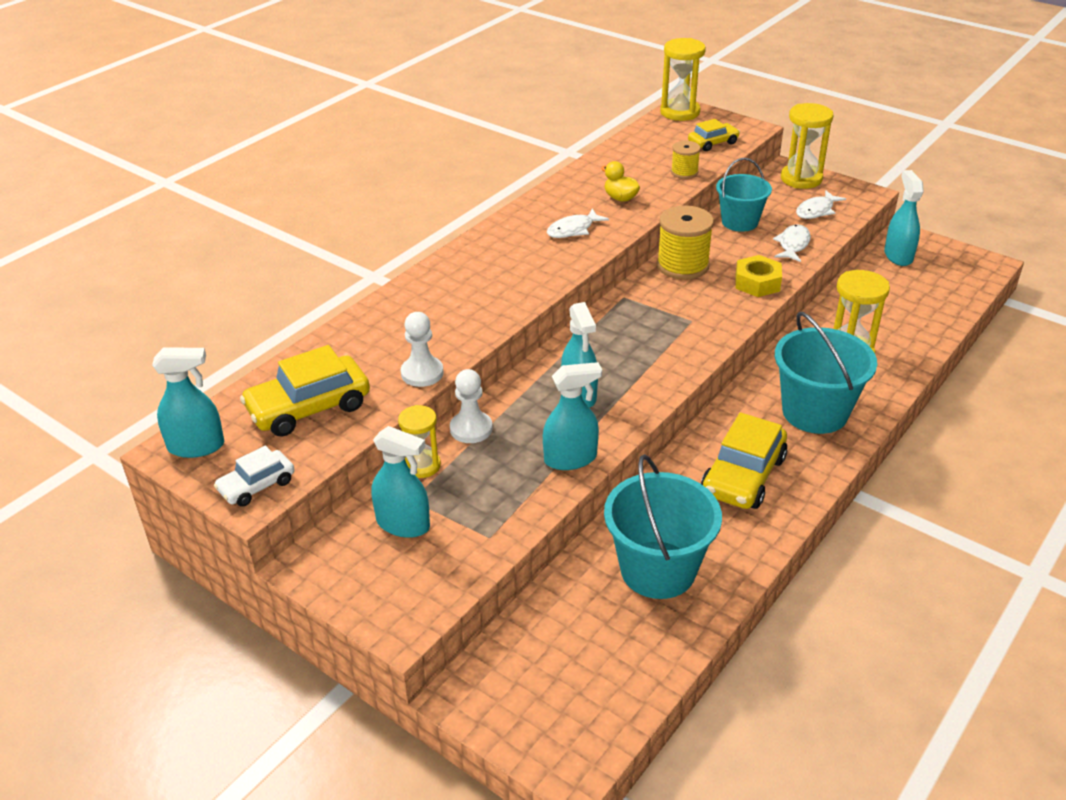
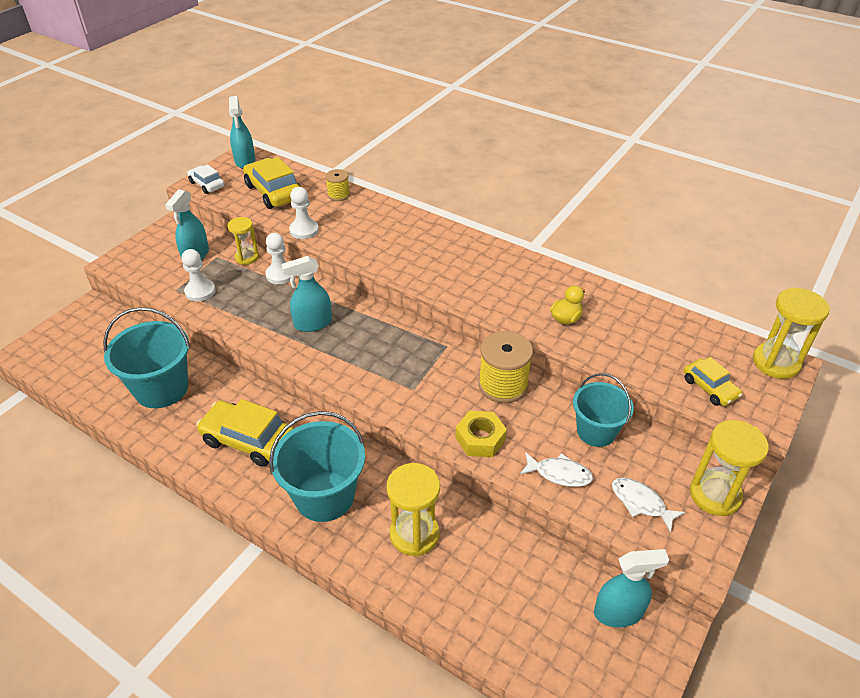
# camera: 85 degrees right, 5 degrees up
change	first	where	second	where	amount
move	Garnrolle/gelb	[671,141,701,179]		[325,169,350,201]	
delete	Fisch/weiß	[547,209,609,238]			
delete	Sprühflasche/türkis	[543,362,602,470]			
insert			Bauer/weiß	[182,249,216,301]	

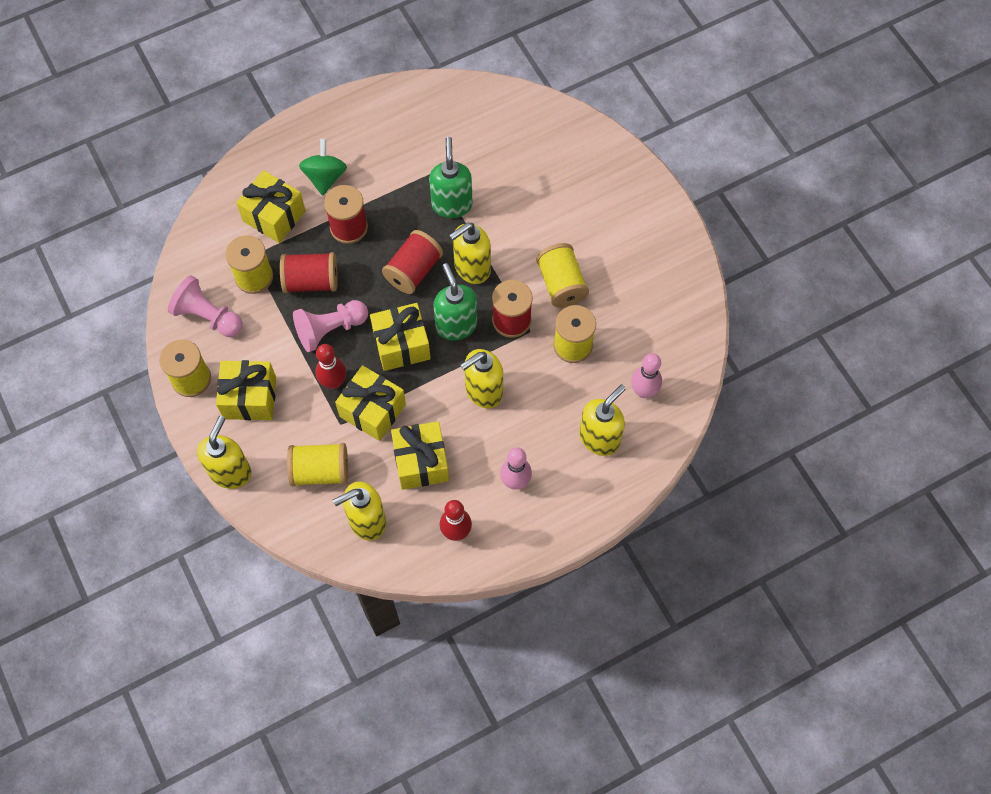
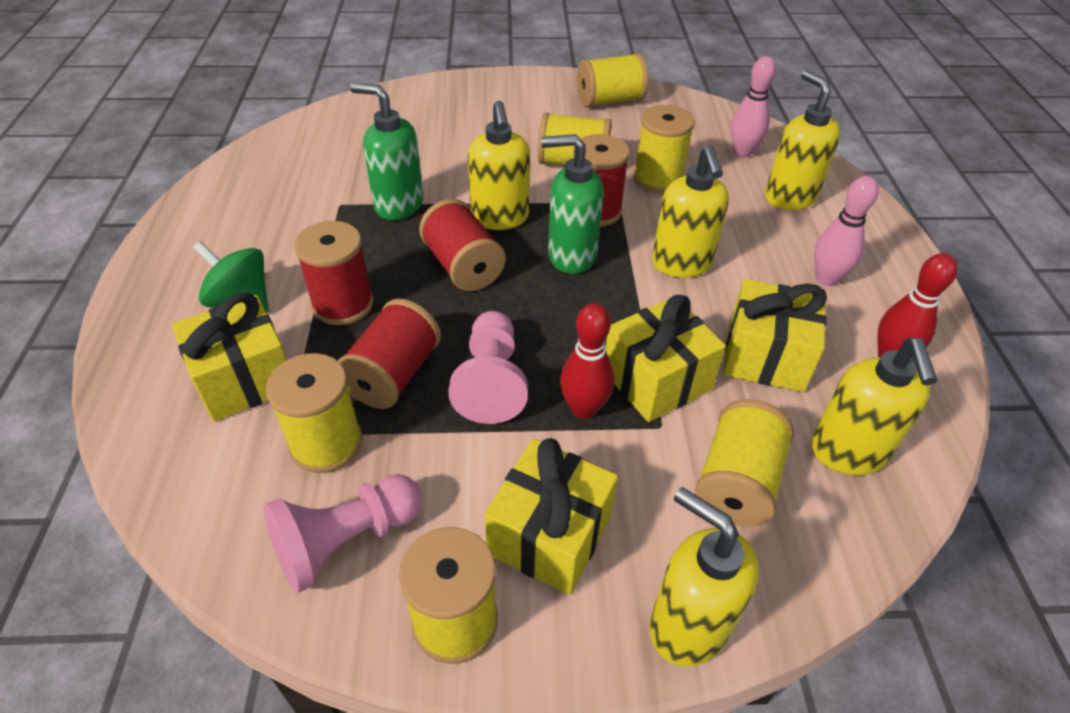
# camera: 65 degrees left, 20 degrees down
change	first	where	second	where	amount
delete	Geschenk/gelb	[370,303,431,371]			
insert			Garnrolle/gelb	[577,53,649,107]	

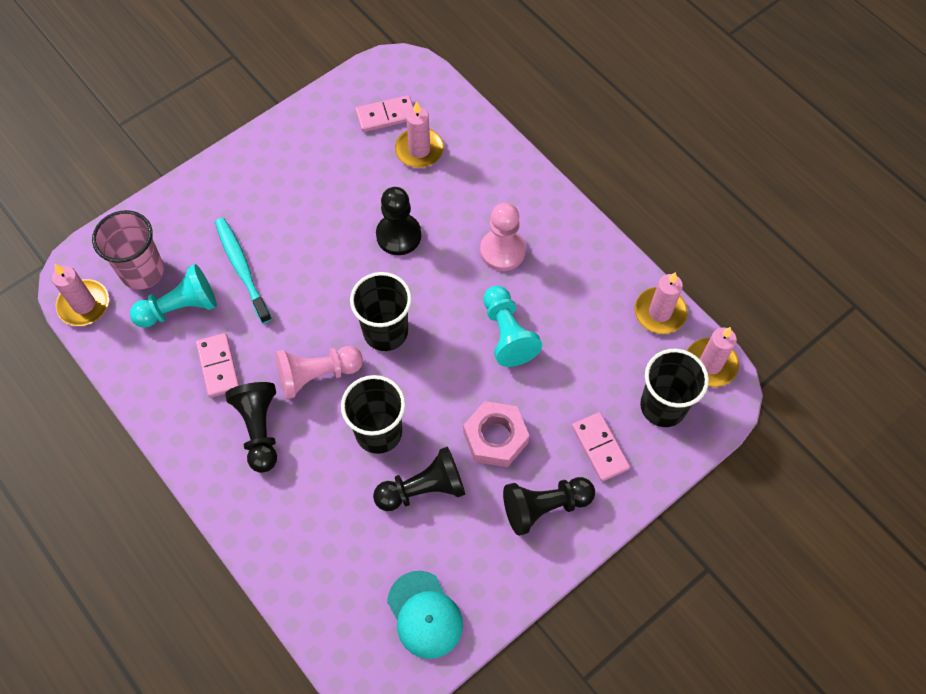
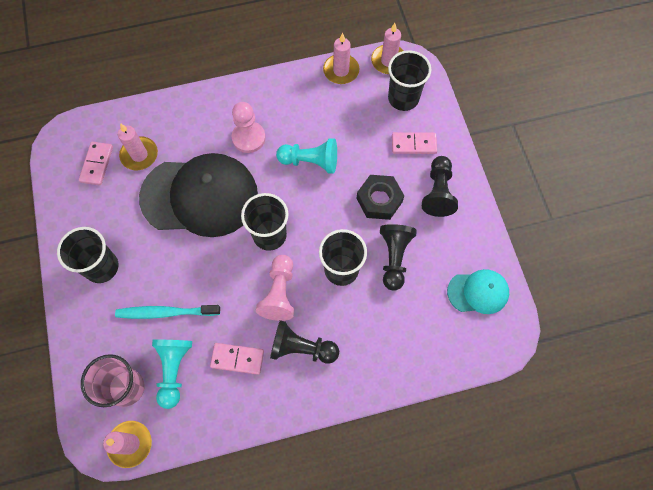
# camera: 65 degrees left, 5 degrees up
change	first	where	second	where	amount
replace	Bauer/schwarz	[376,187,421,255]	Kappe/schwarz	[139,153,258,237]	
recolor	Sechskantmutter/rosa	[463,401,529,467]	Sechskantmutter/schwarz	[357,175,404,220]	
insert			Becher/schwarz	[57,227,118,283]	

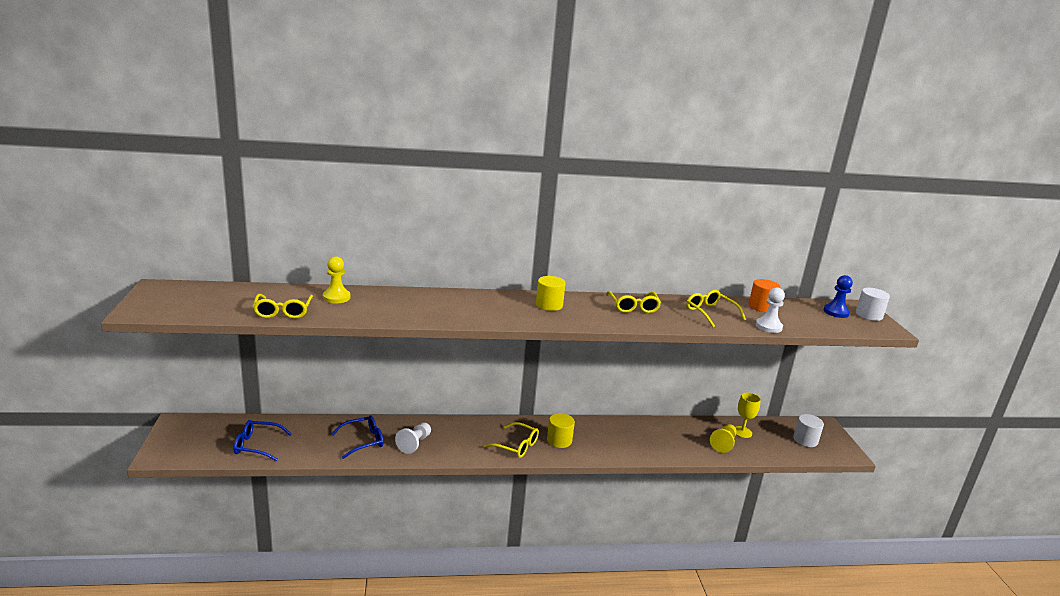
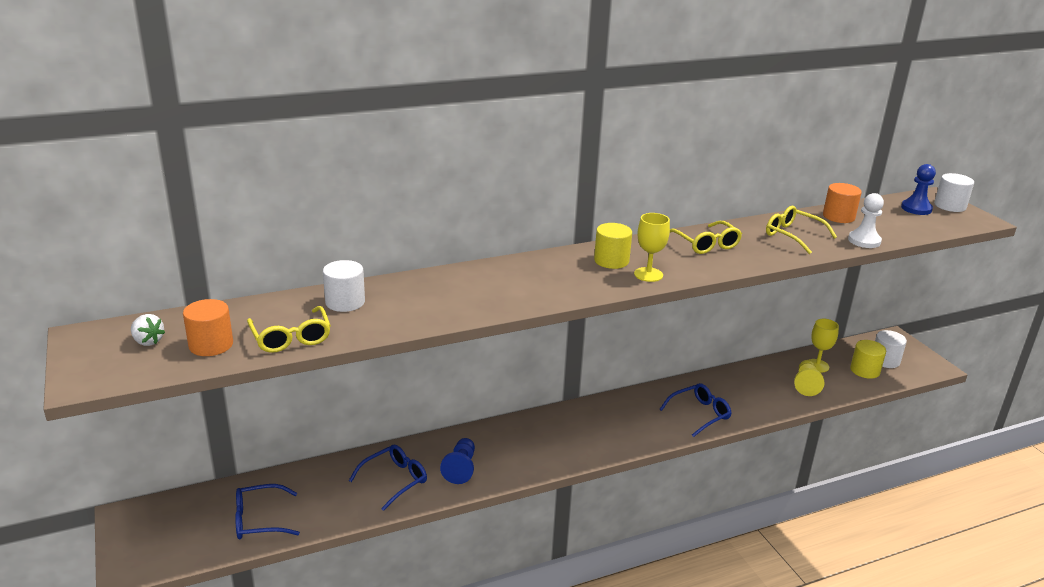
# camera: 15 degrees left, 5 degrees up
change	first	where	second	where	amount
replace	Bauer/gelb	[323,256,350,303]	Vollzylinder/weiß	[323,260,365,312]	
move	Vollzylinder/gelb	[547,413,575,448]		[850,340,886,379]	
recolor	Bauer/weiß	[395,422,431,454]	Bauer/blau	[440,438,475,484]	
delete	Brille/gelb	[484,422,539,458]			
insert			Kelch/gelb	[634,213,670,282]	
insert			Vollzylinder/orange	[183,299,233,356]	
insert			Erdbeere/weiß	[131,314,165,346]	
insert			Brille/blau	[660,383,732,437]	

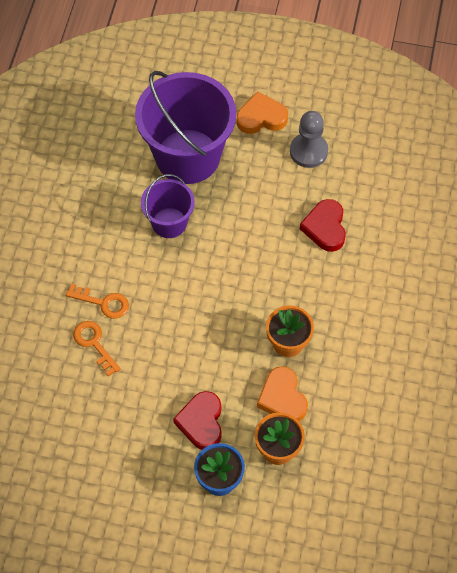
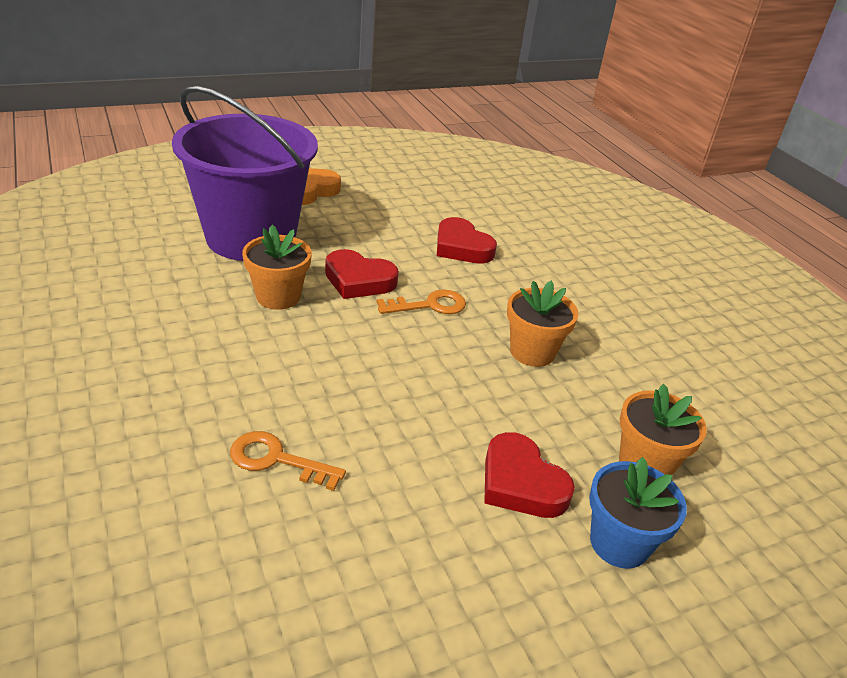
# camera: 40 degrees left, 25 degrees down
change	first	where	second	where	amount
delete	Bauer/grau	[290,111,328,168]			
replace	Eimer/lila	[141,174,195,238]	Blumentopf/orange	[242,225,312,310]	
move	Schlüssel/orange	[66,284,129,319]		[377,290,466,314]	
delete	Herz/orange	[257,366,308,421]			
insert			Herz/rot	[325,249,399,299]	

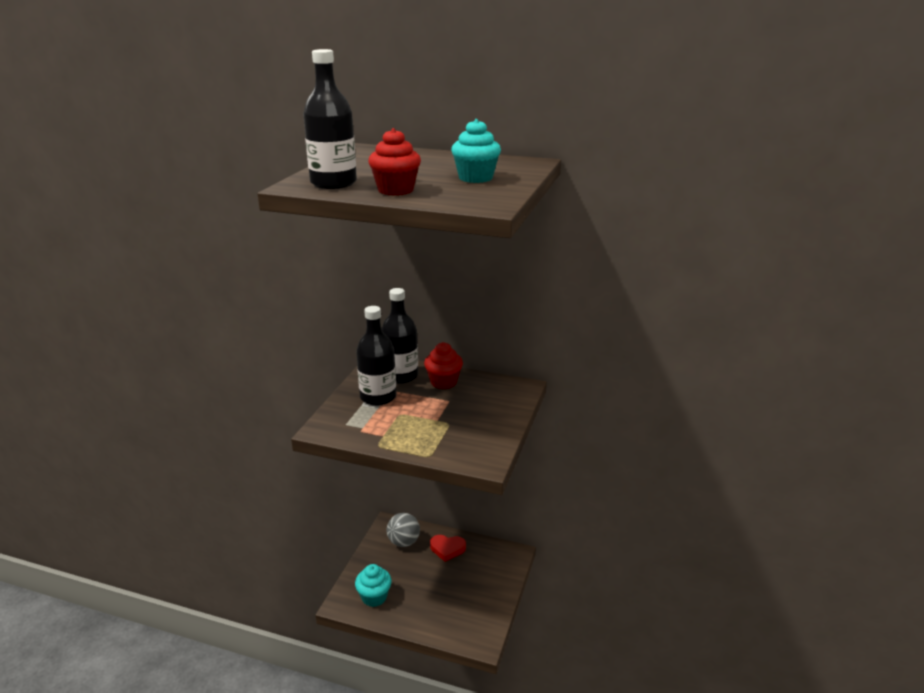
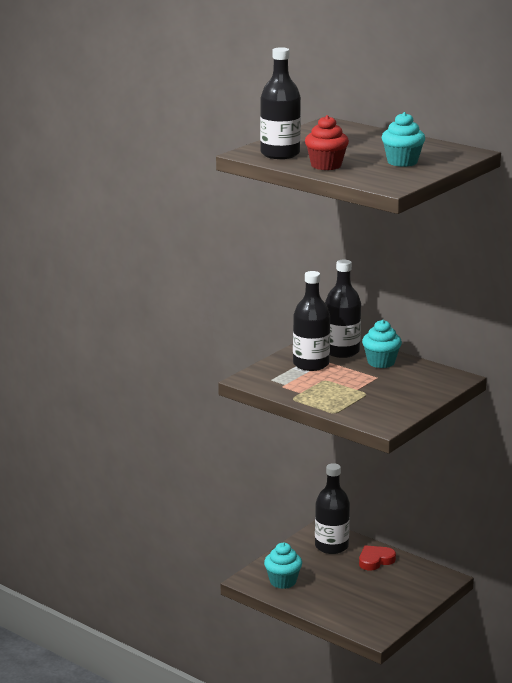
# camera: 20 degrees right, 5 degrees down
change	first	where	second	where	amount
recolor	Muffin/rot	[424,342,463,389]	Muffin/türkis	[362,320,402,368]	
replace	Ball/grau	[387,513,420,547]	Flasche/schwarz	[315,463,350,554]	
rotate	Herz/rot	[430,535,466,562]		[359,545,396,571]	120 degrees clockwise

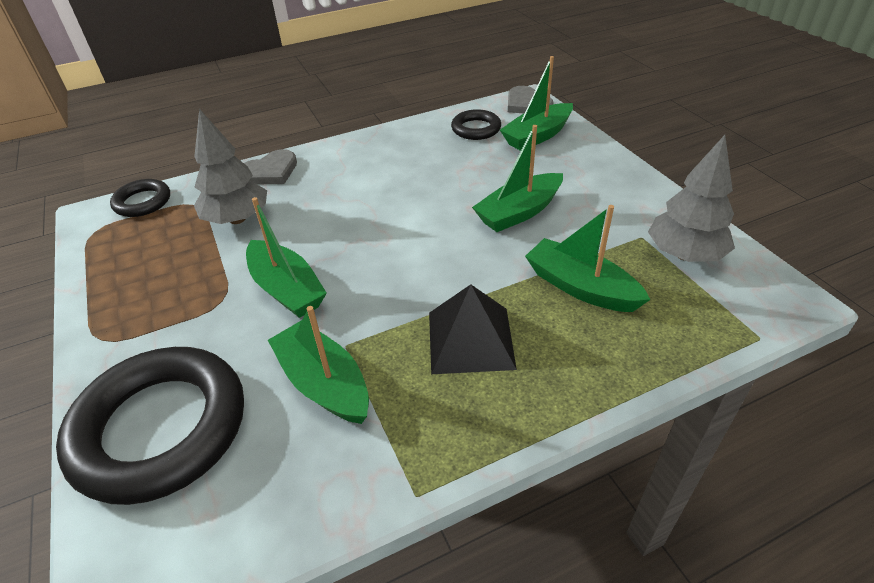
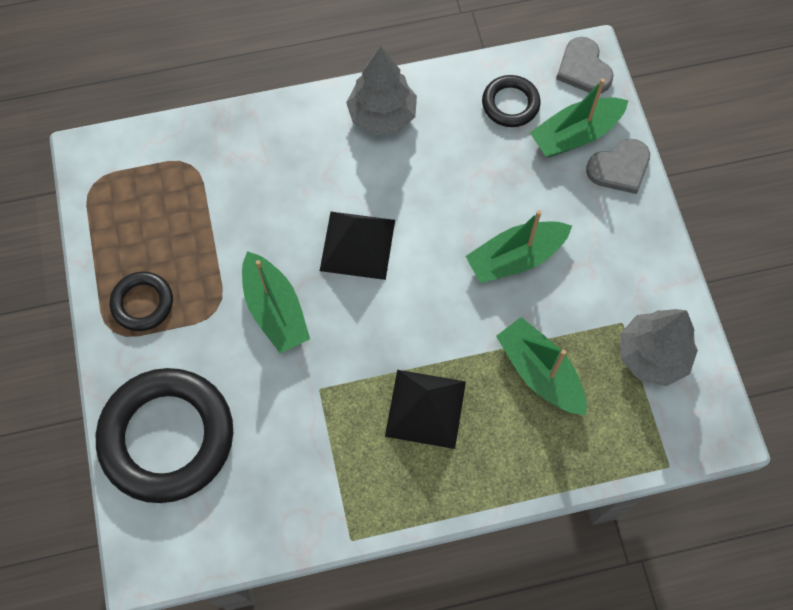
# camera: 10 degrees right, 25 degrees up
change	first	where	second	where	amount
move	Baum/grau	[194,109,267,224]		[346,46,417,135]	
move	Herz/grau	[244,149,297,184]		[586,139,650,194]	
move	Ring/schwarz	[110,179,170,217]		[110,271,173,331]	
delete	Boot/grün	[268,306,369,424]			
insert			Pyramide/schwarz	[320,212,395,280]	

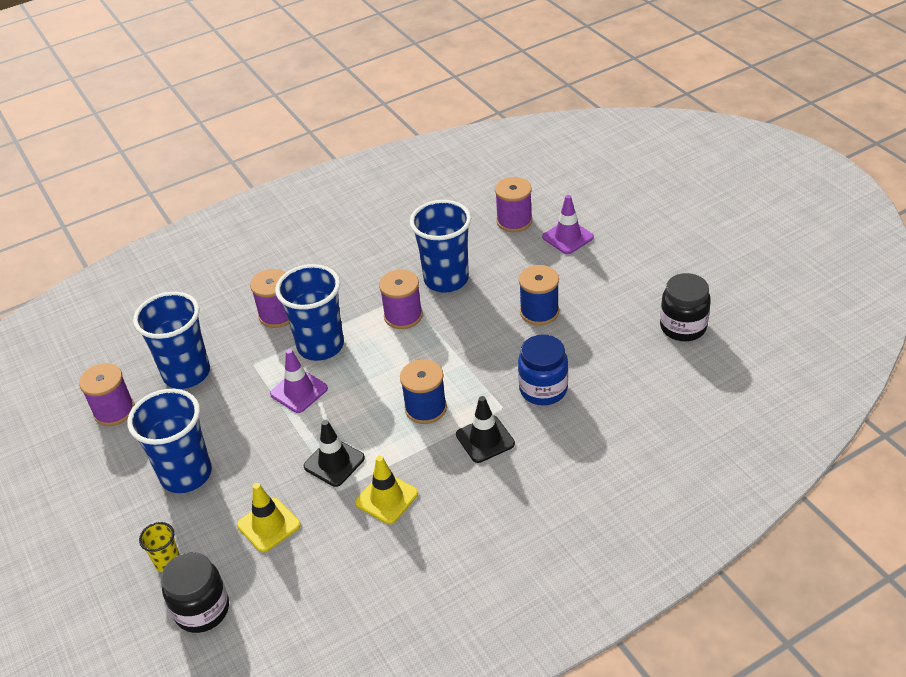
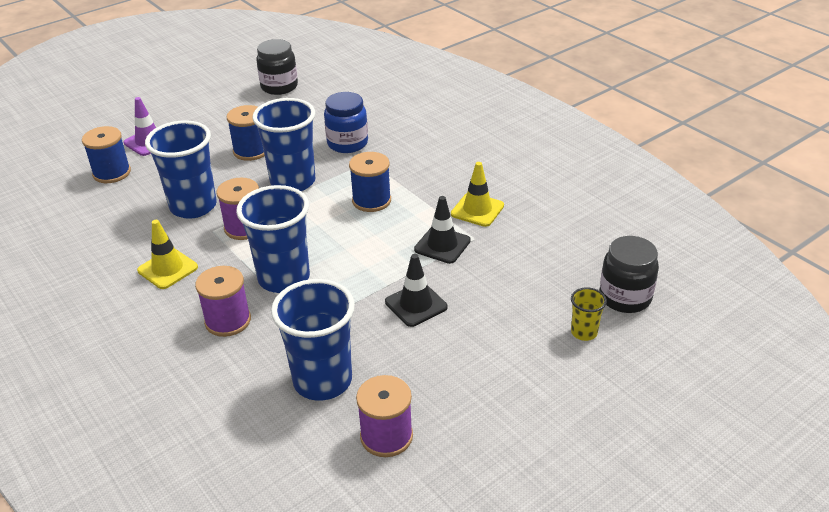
# camera: 100 degrees left, 5 degrees down
change	first	where	second	where	amount
recolor	Garnrolle/lila	[495,177,532,232]	Garnrolle/blau	[82,126,131,183]	
delete	Leitkegel/lila	[270,349,328,413]			
move	Becher/blau	[127,389,212,493]		[253,98,315,191]	
move	Leitkegel/schwarz	[456,396,515,463]		[385,254,447,327]	
move	Leitkegel/gelb	[237,483,301,552]		[137,220,198,289]	

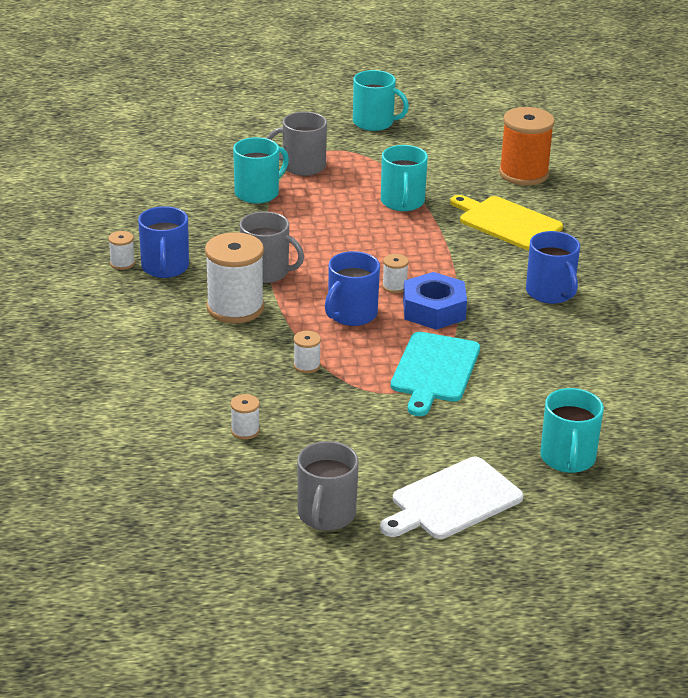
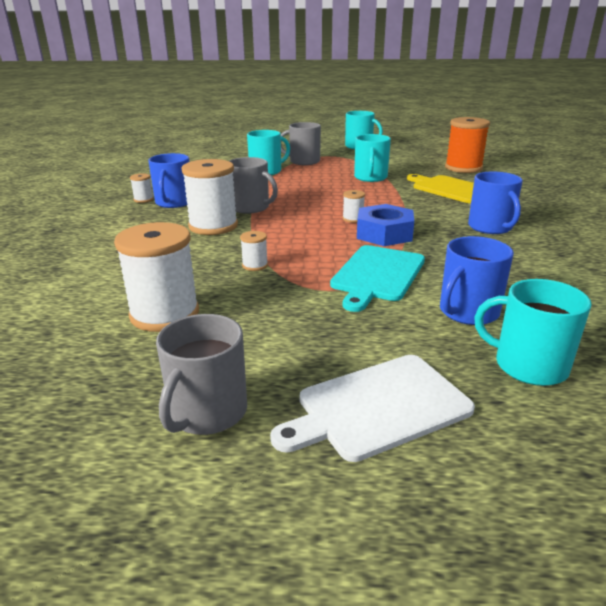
# camera: 10 degrees right, 5 degrees down
change	first	where	second	where	amount
move	Tasse/blau	[325,251,380,326]		[440,236,514,325]	
rotate	Tasse/türkis	[540,388,604,473]		[474,279,592,386]	105 degrees clockwise
resize	Garnrolle/weiß	[230,394,260,440]		[114,222,199,332]	x2.23

